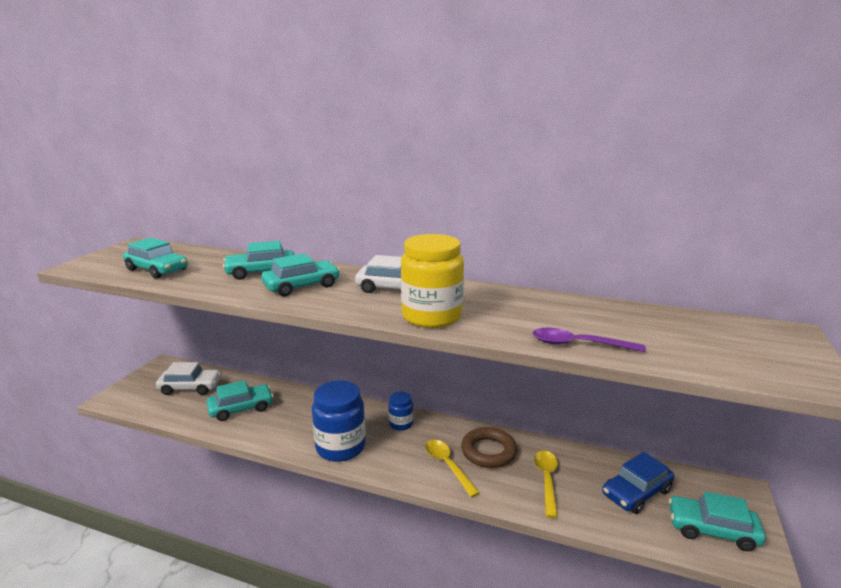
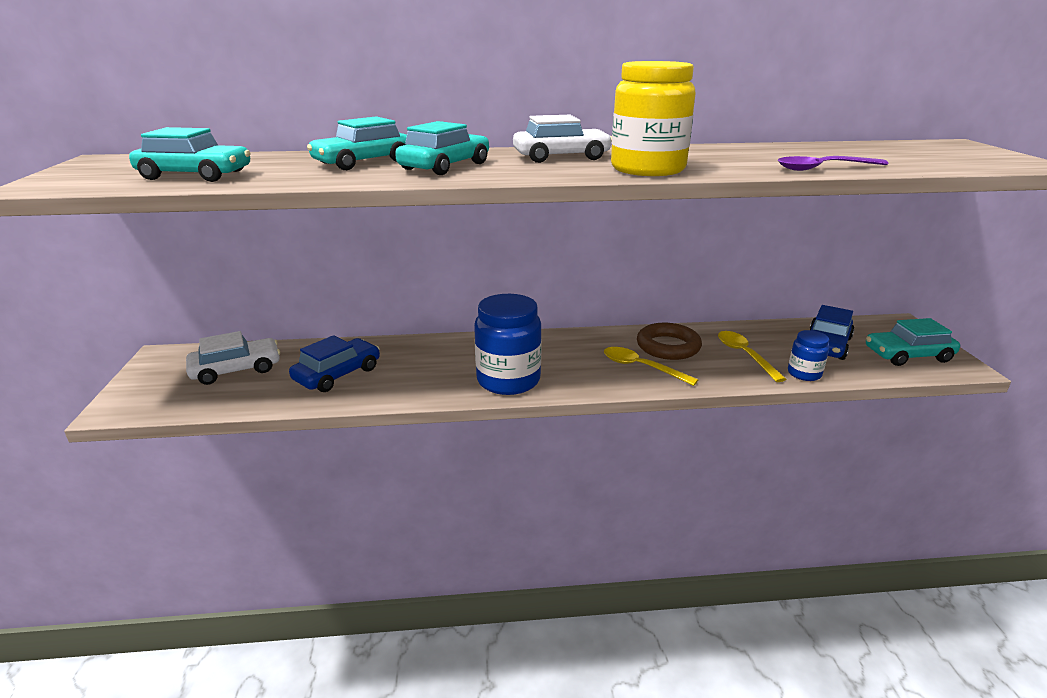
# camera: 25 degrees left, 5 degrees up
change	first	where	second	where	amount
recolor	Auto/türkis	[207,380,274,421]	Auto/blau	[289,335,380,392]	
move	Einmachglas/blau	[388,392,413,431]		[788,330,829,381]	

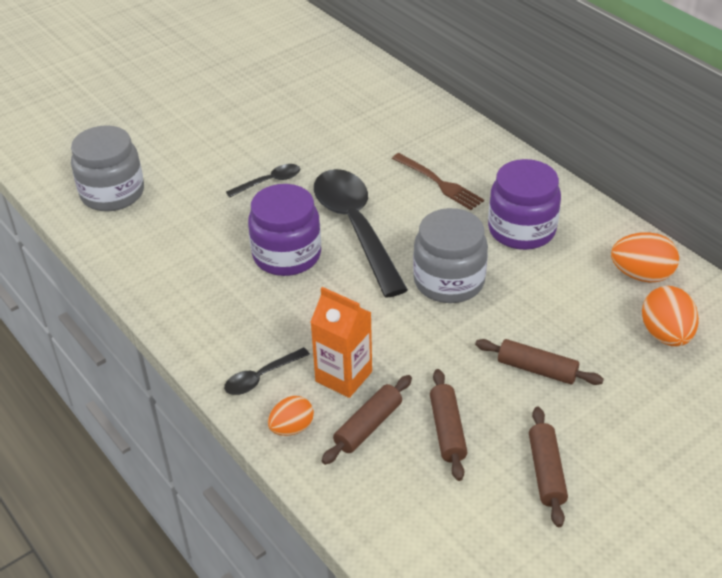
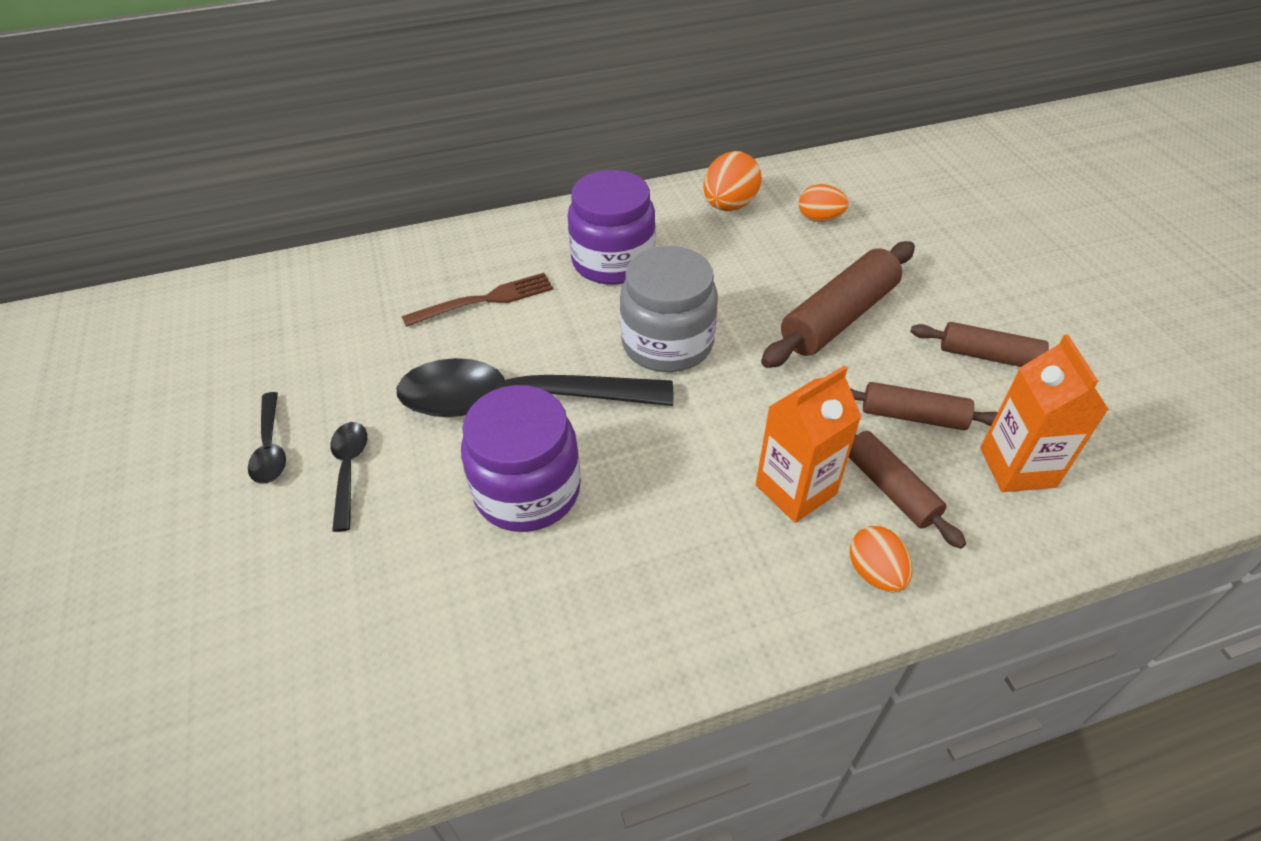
# camera: 70 degrees left, 5 degrees up
change	first	where	second	where	amount
delete	Einmachglas/grau	[71,125,144,211]			
resize	Ei/orange	[642,286,699,346]		[799,184,849,222]	x0.66
resize	Nudelholz/braun	[475,339,604,385]		[761,241,915,368]	x1.60
move	Löffel/schwarz	[224,347,310,395]		[248,392,286,484]	
insert			Getränkekarton/orange	[980,334,1109,492]	

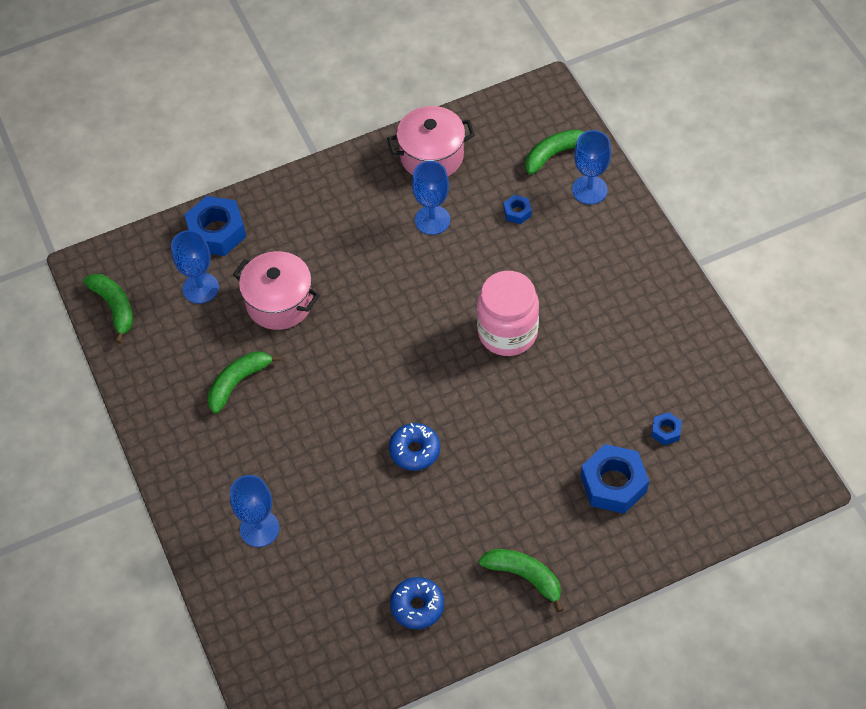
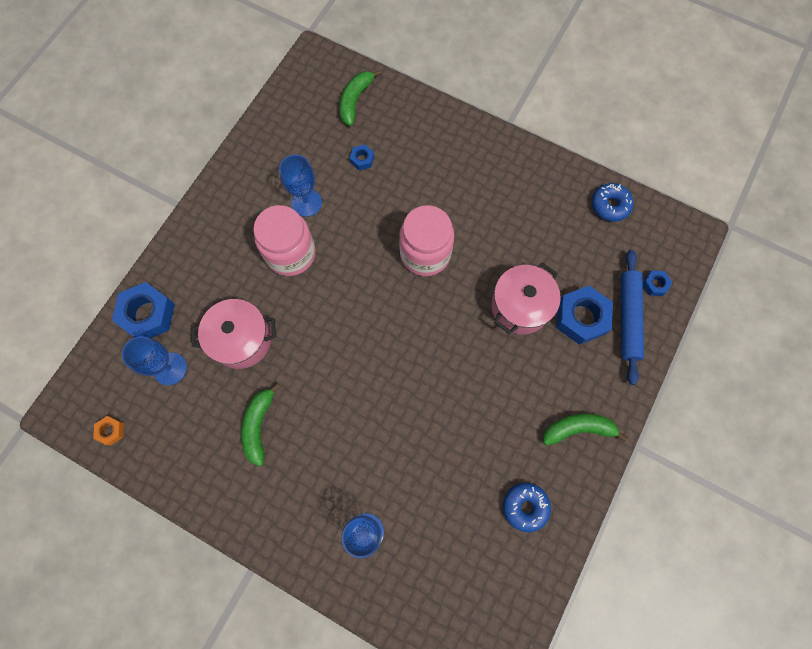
# camera: 40 degrees left, 15 degrees up
change	first	where	second	where	amount
move	Kochtopf/rosa	[387,106,475,176]		[491,262,561,334]	
delete	Kelch/blau	[572,130,611,205]			
replace	Banane/grün	[83,274,133,344]	Sechskantmutter/orange	[93,416,124,446]	
move	Sechskantmutter/blau	[651,412,682,445]		[643,271,672,296]	
move	Donut/blau	[389,423,440,471]		[592,183,634,222]	
insert			Einmachglas/rosa	[253,205,316,276]	
insert			Nudelholz/blau	[621,250,644,385]	

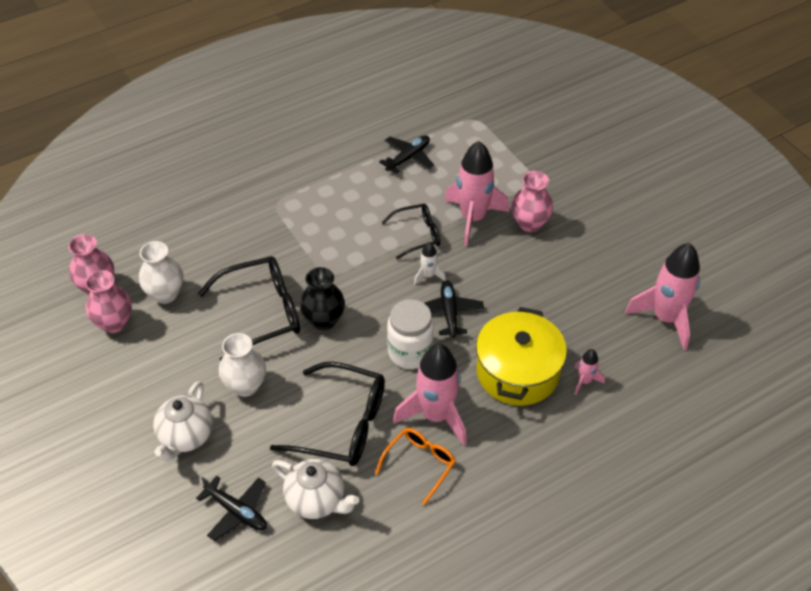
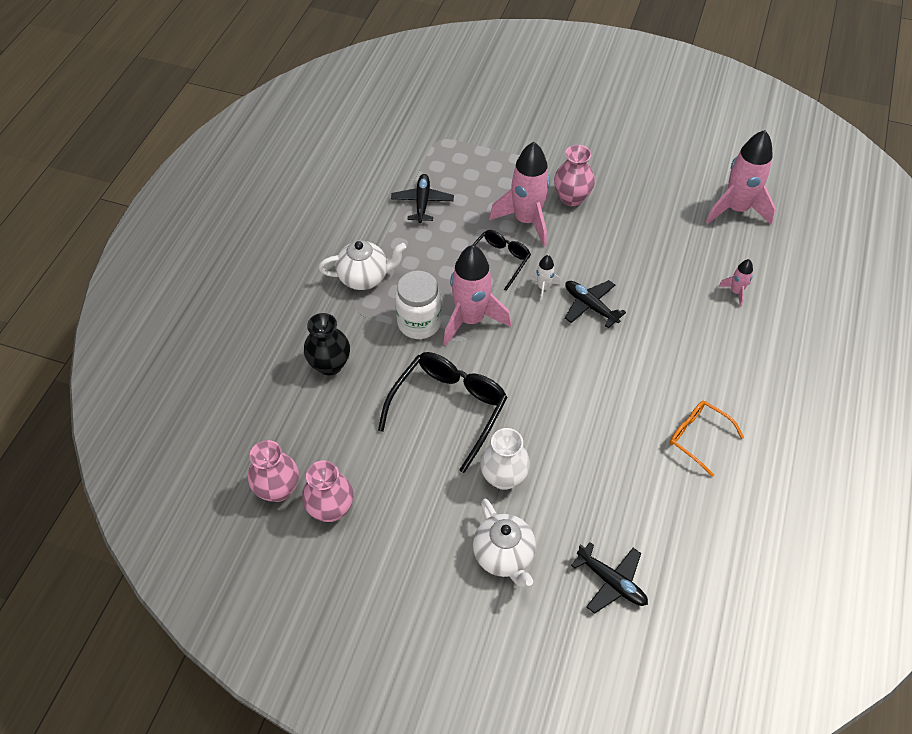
# camera: 40 degrees left, 5 degrees up
change	first	where	second	where	amount
delete	Vase/weiß	[139,241,183,304]			
move	Vase/schwarz	[300,267,345,330]		[304,313,350,376]	
move	Einmachglas/weiß	[387,299,434,369]		[395,271,442,339]	
delete	Kochtopf/gelb	[476,307,567,406]			
move	Rakete/rosa	[393,344,467,446]		[443,245,511,346]	
delete	Brille/schwarz	[270,362,385,466]			
rotate	Brille/orange	[375,428,456,505]		[670,401,744,477]	45 degrees counterclockwise
move	Teekanne/weiß	[272,459,359,519]		[319,240,406,290]	
rotate	Flugzeug/schwarz	[196,476,267,541]		[571,542,648,614]	45 degrees clockwise

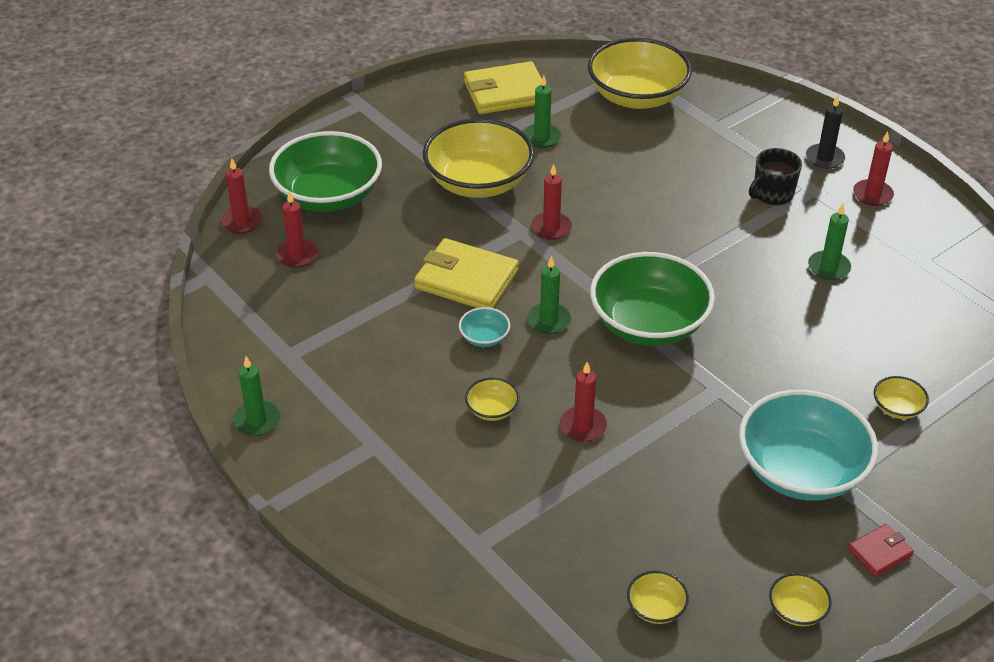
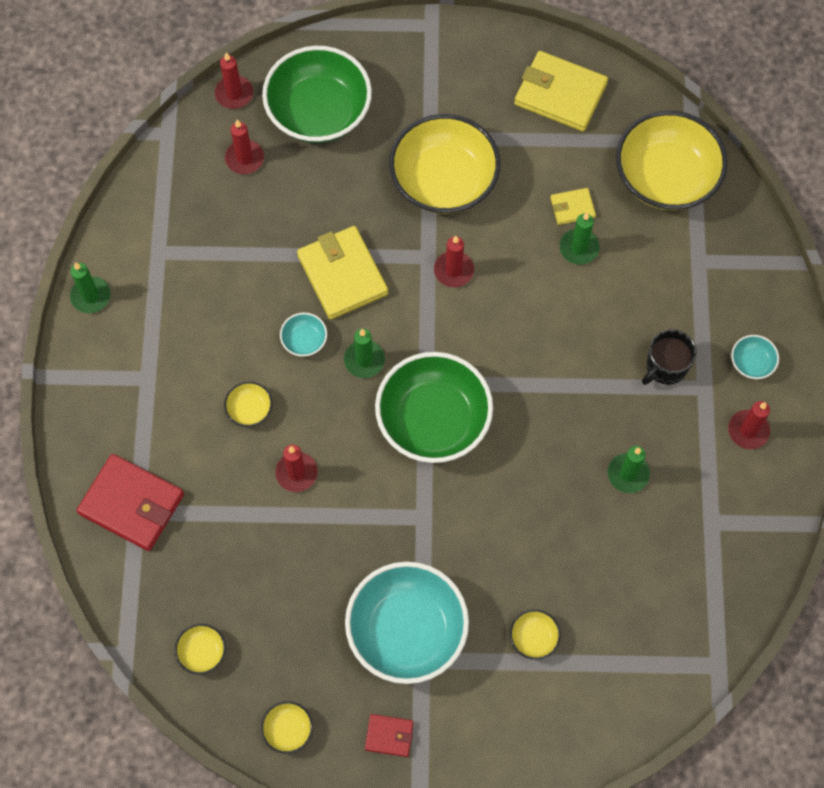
# camera: 40 degrees right, 25 degrees up
change	first	where	second	where	amount
move	Kerze/grün	[523,75,561,148]		[559,213,600,265]	
replace	Kerze/schwarz	[806,95,845,169]	Schüssel/türkis	[731,335,779,379]	
rotate	Tasse/schwarz	[749,148,802,205]		[642,329,697,385]	45 degrees counterclockwise
insert			Geldbörse/gelb	[550,188,596,225]	
insert			Geldbörse/rot	[77,454,184,551]	

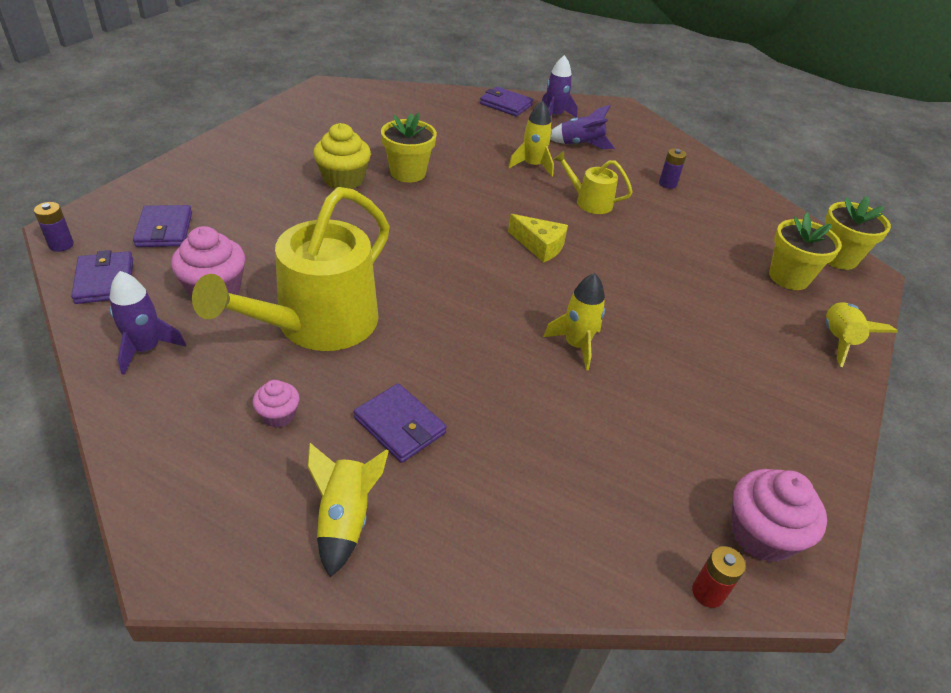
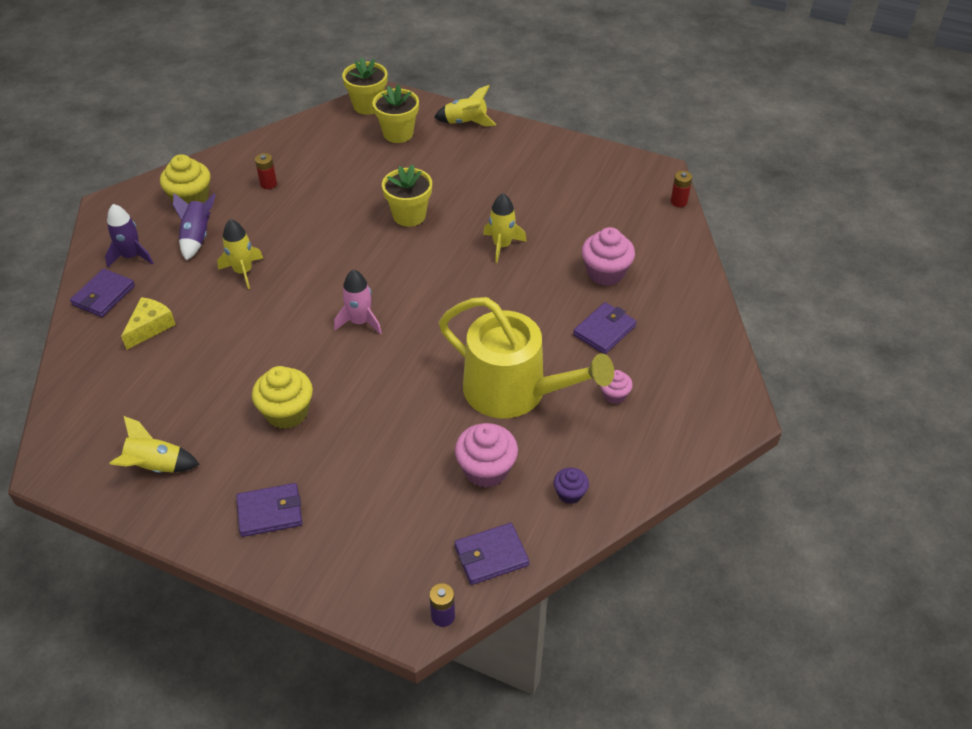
# camera: 90 degrees left, 5 degrees up
change	first	where	second	where	amount
move	Blumentopf/gelb	[381,113,437,182]		[382,164,432,227]	
recolor	Batterie/lila	[659,148,687,189]	Batterie/rot	[255,153,277,189]	
delete	Gießkanne/gelb	[553,151,633,214]			
move	Geldbörse/lila	[133,205,192,247]		[236,483,302,537]	
move	Käse/gelb	[508,214,568,263]		[121,297,176,350]	
replace	Rakete/lila	[110,271,186,375]	Muffin/lila	[554,468,589,504]	
move	Rakete/gelb	[307,443,389,577]		[110,416,200,473]	
move	Muffin/rosa	[731,469,827,562]		[582,227,635,286]	
insert			Muffin/gelb	[160,154,211,204]	
insert			Rakete/rosa	[334,269,382,335]	

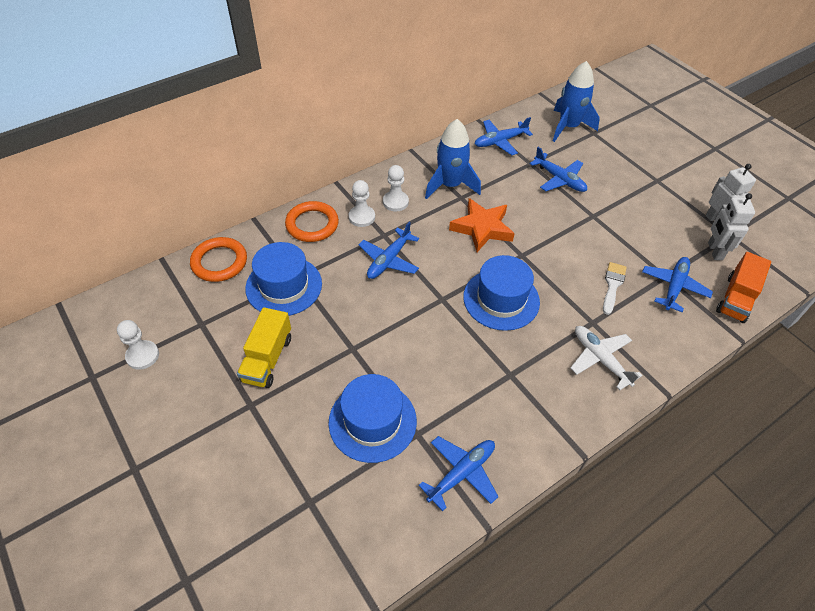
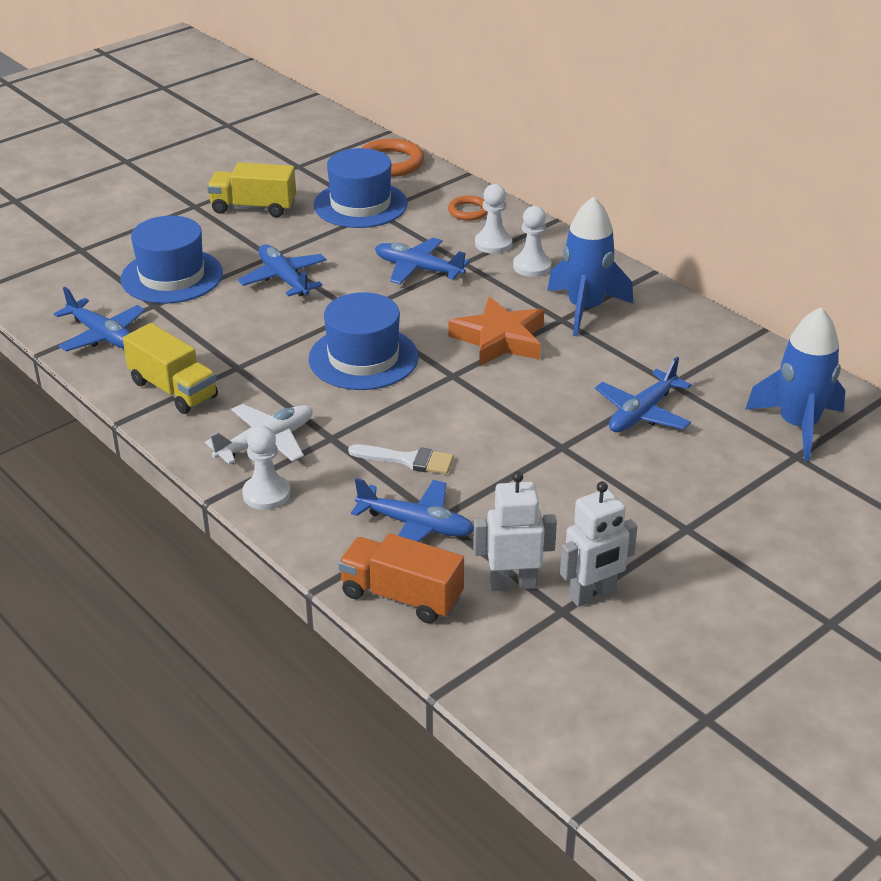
# camera: 85 degrees right, 15 degrees down
change	first	where	second	where	amount
move	Flugzeug/blau	[475,117,533,155]		[238,244,327,297]	
resize	Ring/orange	[285,201,339,242]		[448,196,488,221]	x0.59
move	Bauer/weiß	[117,320,159,370]		[242,426,290,510]	
insert			Lastwagen/gelb	[123,323,218,414]	

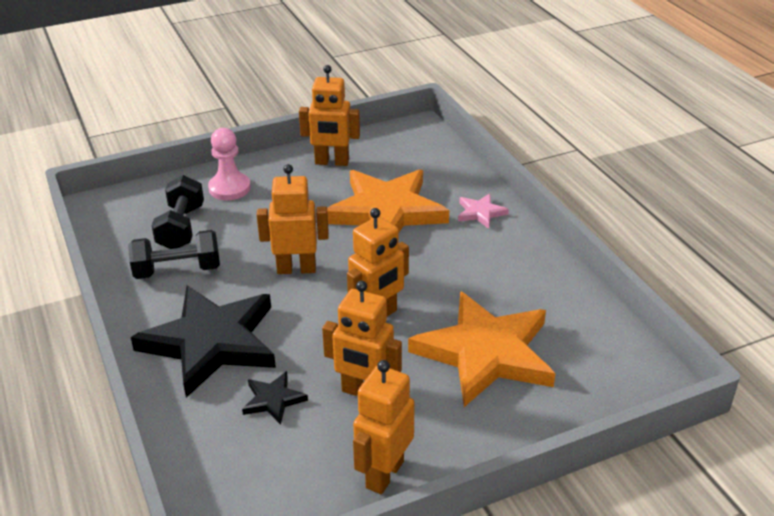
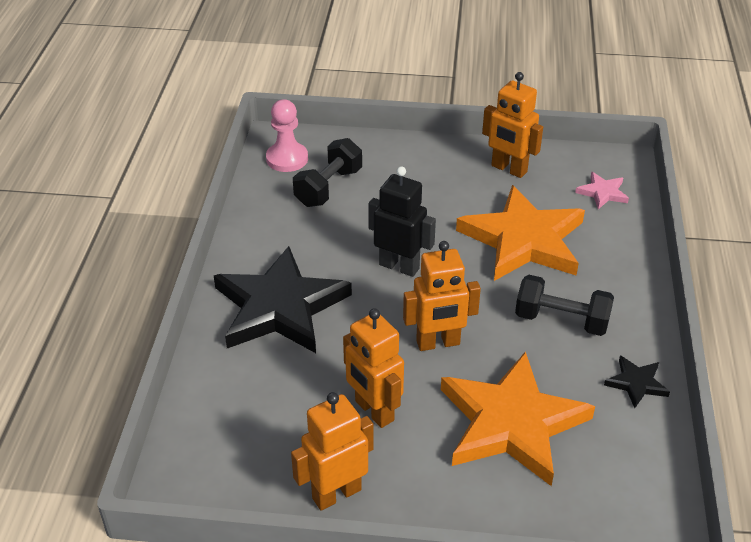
# camera: 30 degrees right, 5 degrees up
change	first	where	second	where	amount
move	Bauer/rosa	[208,128,251,200]		[266,99,308,172]	
recolor	Roboter/orange	[257,164,329,274]	Roboter/schwarz	[368,166,436,277]	
move	Stern/rosa	[458,193,509,229]		[575,172,629,210]	
move	Hantel/schwarz	[128,230,220,279]		[515,275,614,336]	
move	Stern/schwarz	[242,371,308,425]		[604,355,670,408]	

